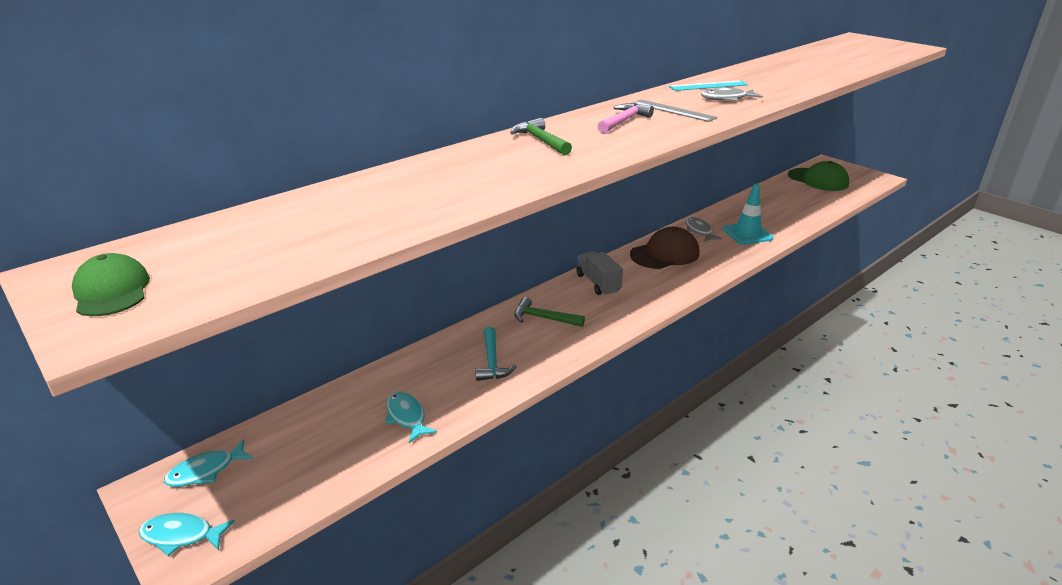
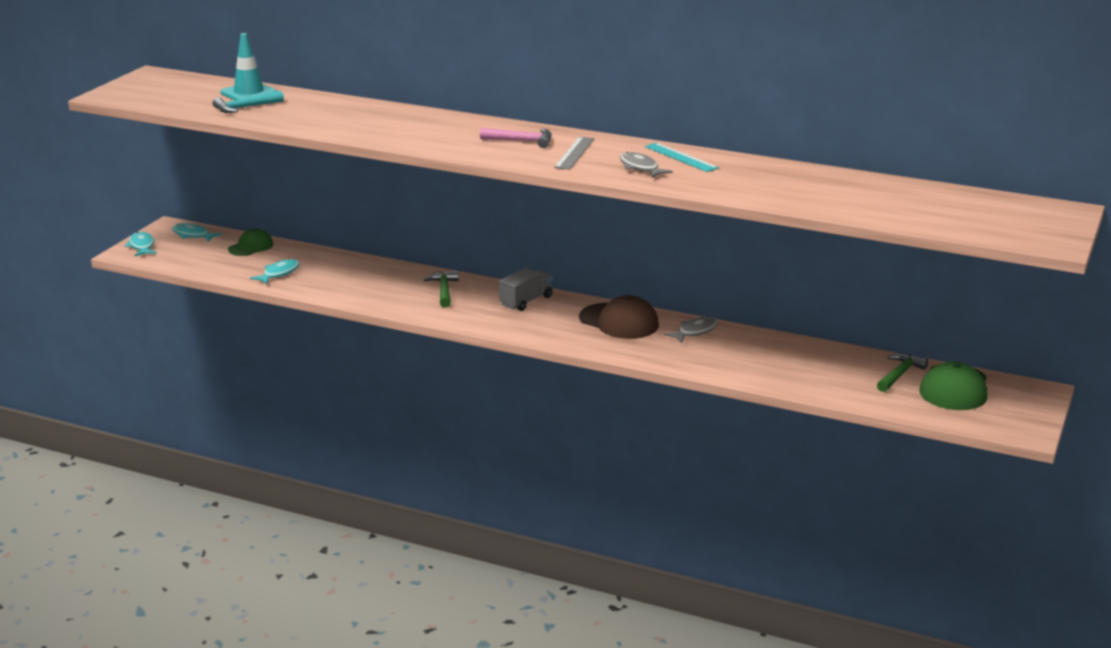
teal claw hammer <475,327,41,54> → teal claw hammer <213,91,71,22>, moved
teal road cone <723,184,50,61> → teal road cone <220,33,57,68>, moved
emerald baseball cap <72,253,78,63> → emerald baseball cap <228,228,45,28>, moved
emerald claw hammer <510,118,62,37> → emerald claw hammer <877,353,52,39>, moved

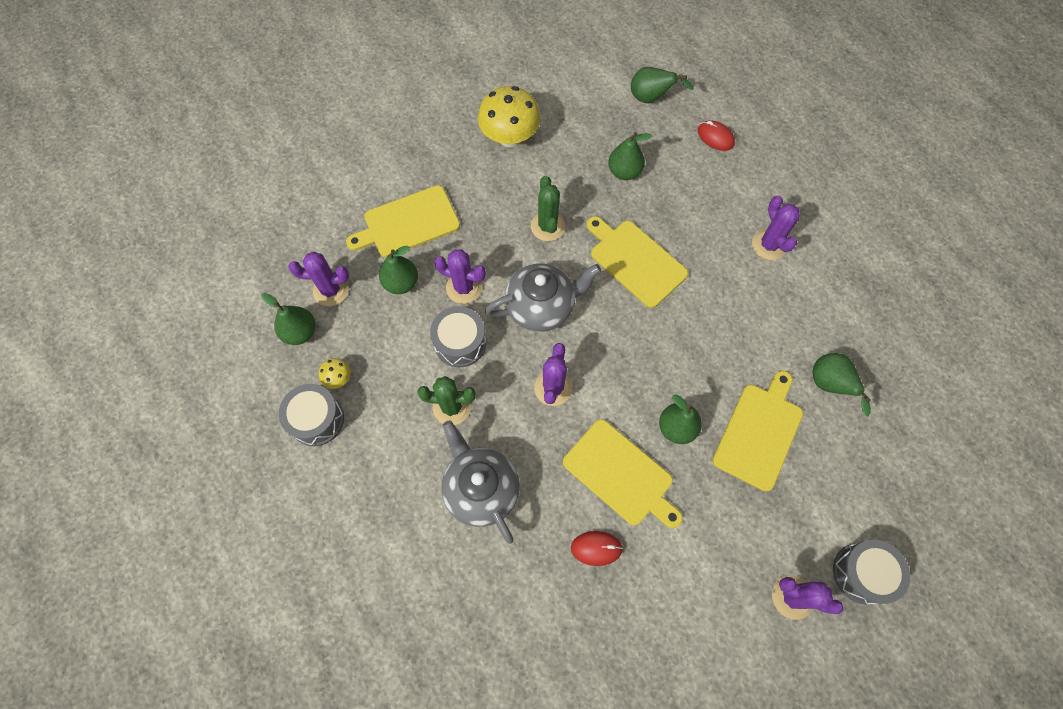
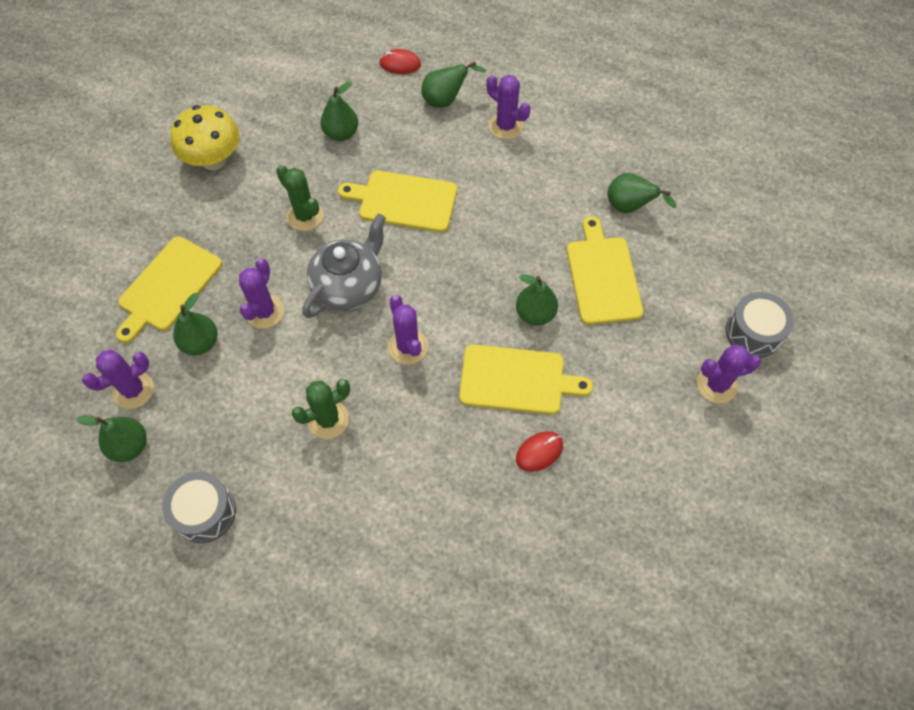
purple saguaro cactus <434,249,52,55> → purple saguaro cactus <239,258,45,71>, 60 degrees counterclockwise
emerald pear <631,67,63,36> → emerald pear <421,62,66,46>, moved
yellow toadstool <319,358,32,31> → -
ash-grey toy drum <430,306,56,61> → -
ash-grey china teapot <441,420,79,124> → -

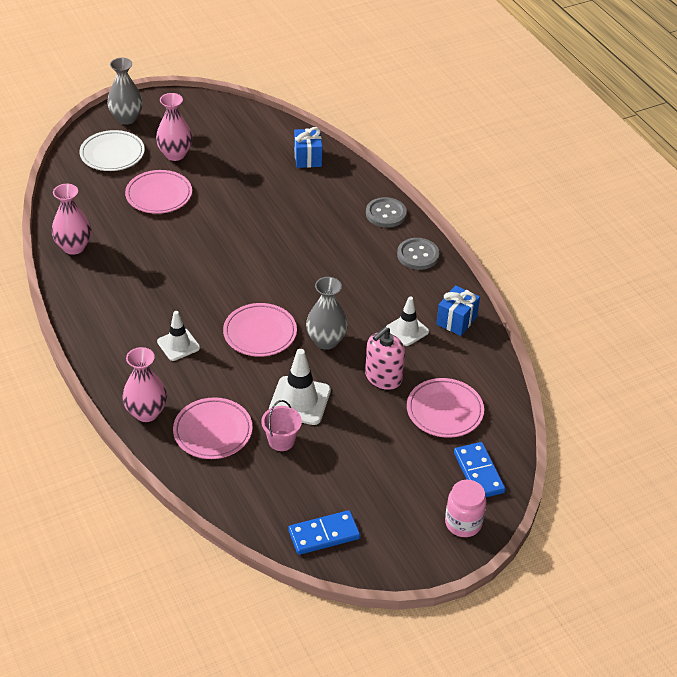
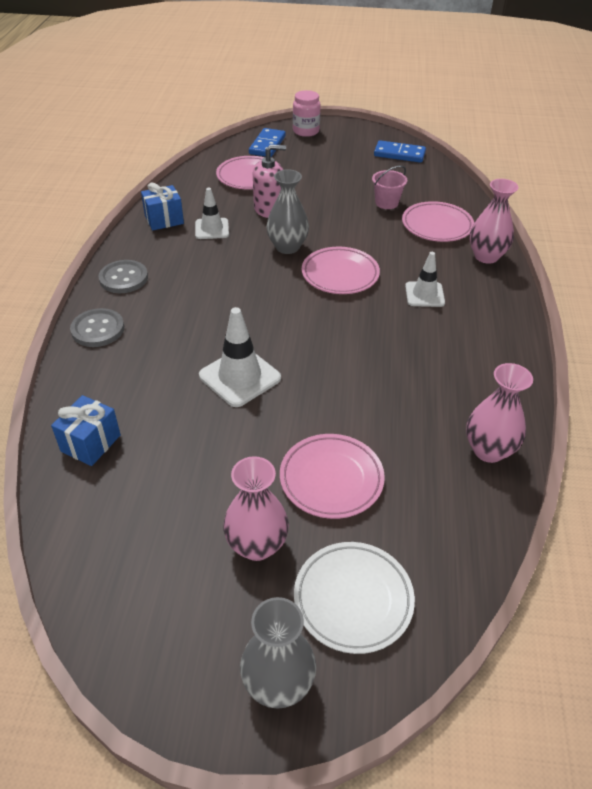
snow-white road cone <269,349,62,76> → snow-white road cone <199,307,82,100>, moved

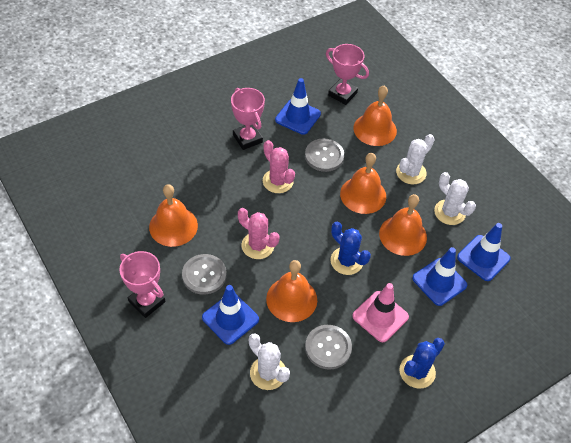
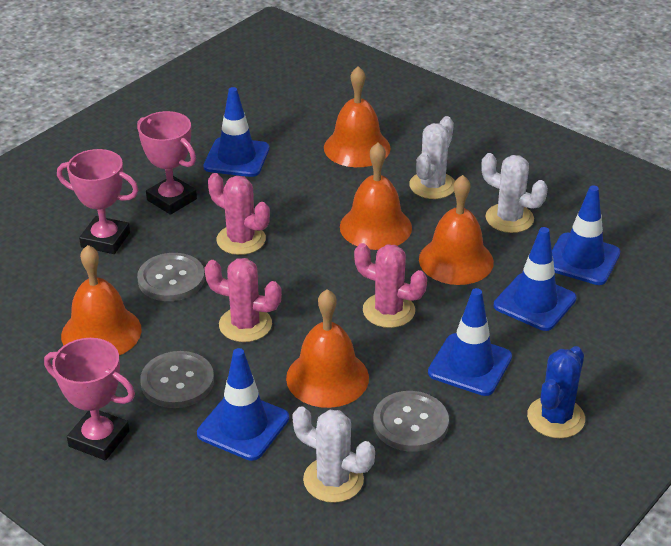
rosy award cup <326,44,43,61> → rosy award cup <57,149,81,105>, moved
ash-grey sewing button <305,139,39,33> → ash-grey sewing button <137,253,68,48>, moved
cobalt saguaro cactus <331,221,40,54> → rosy saguaro cactus <354,243,73,85>
rosy road cone <352,283,57,59> → cobalt road cone <428,288,84,108>

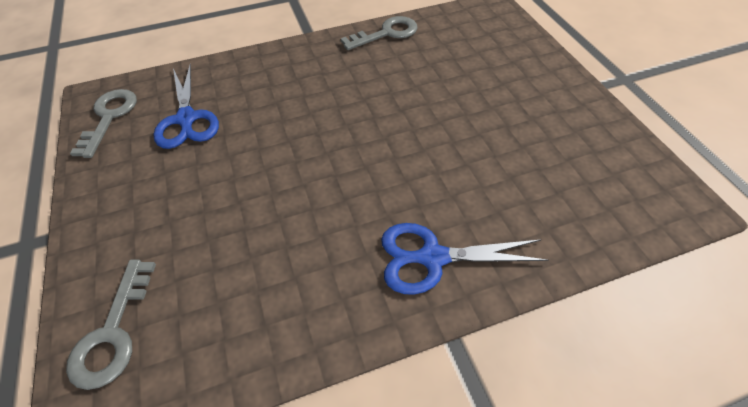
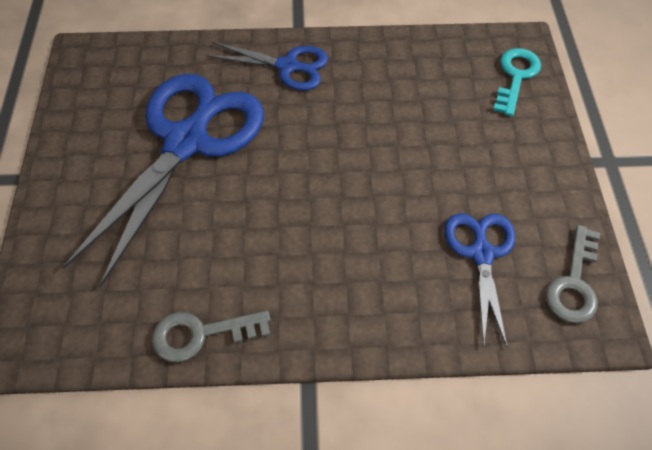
- → cobalt shears <62,74,202,214>
ash-grey key <66,260,90,130> → teal key <493,48,48,68>

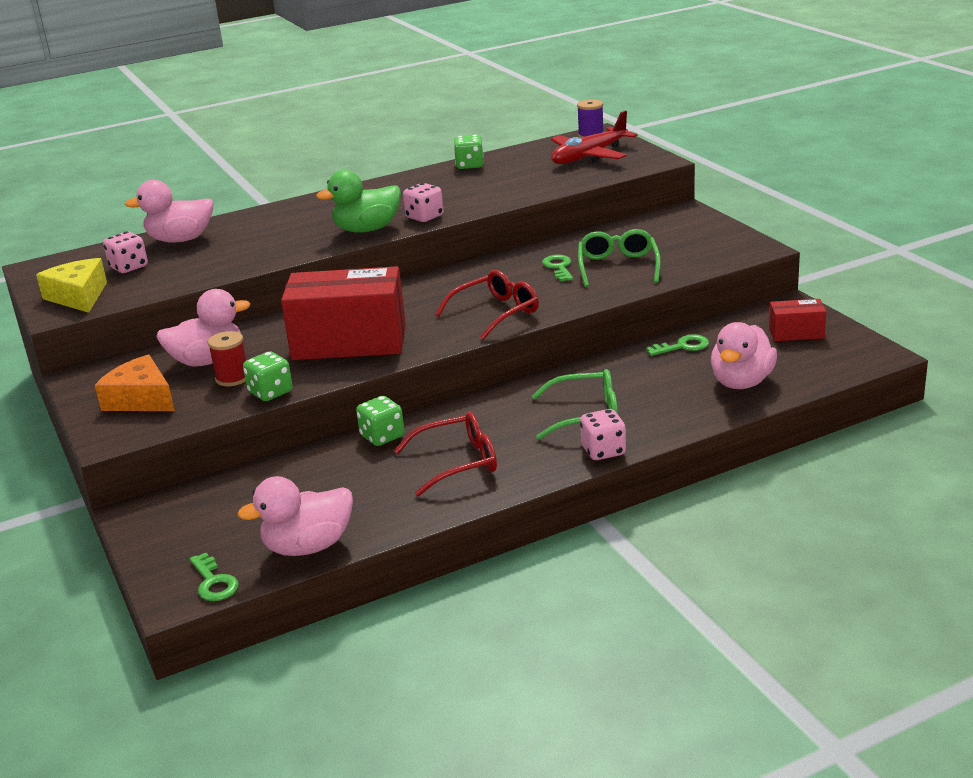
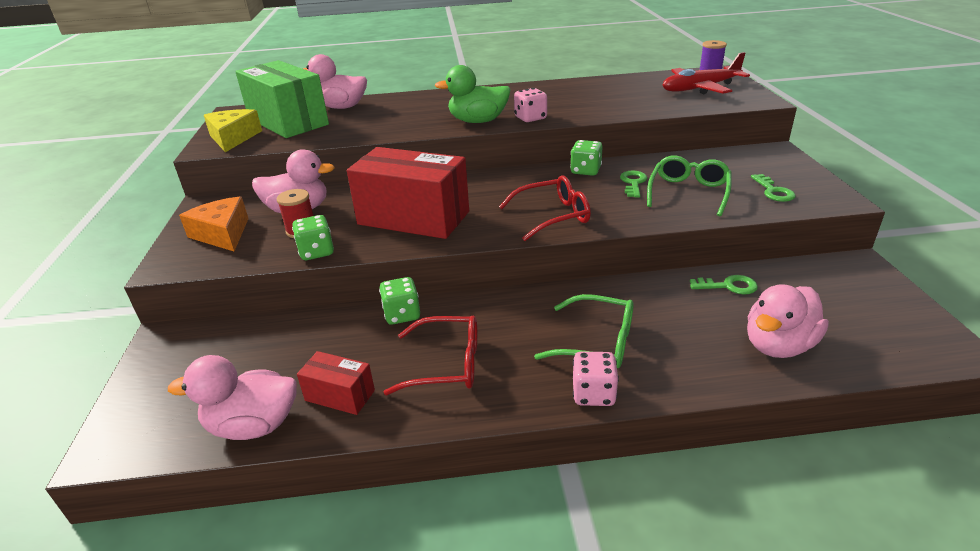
rosy die <103,231,45,42> → emerald parcel <235,60,94,78>
scarlet parcel <769,299,58,42> → scarlet parcel <297,351,78,64>, moved
emerald die <454,135,30,34> → emerald die <570,140,33,36>, moved
emerald key <190,553,49,48> → emerald key <751,174,45,28>, moved

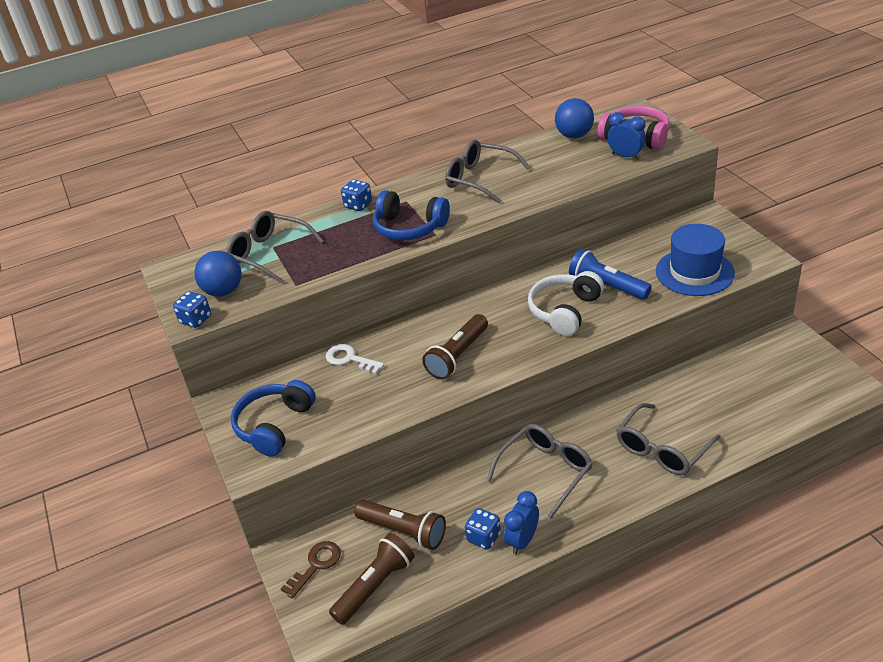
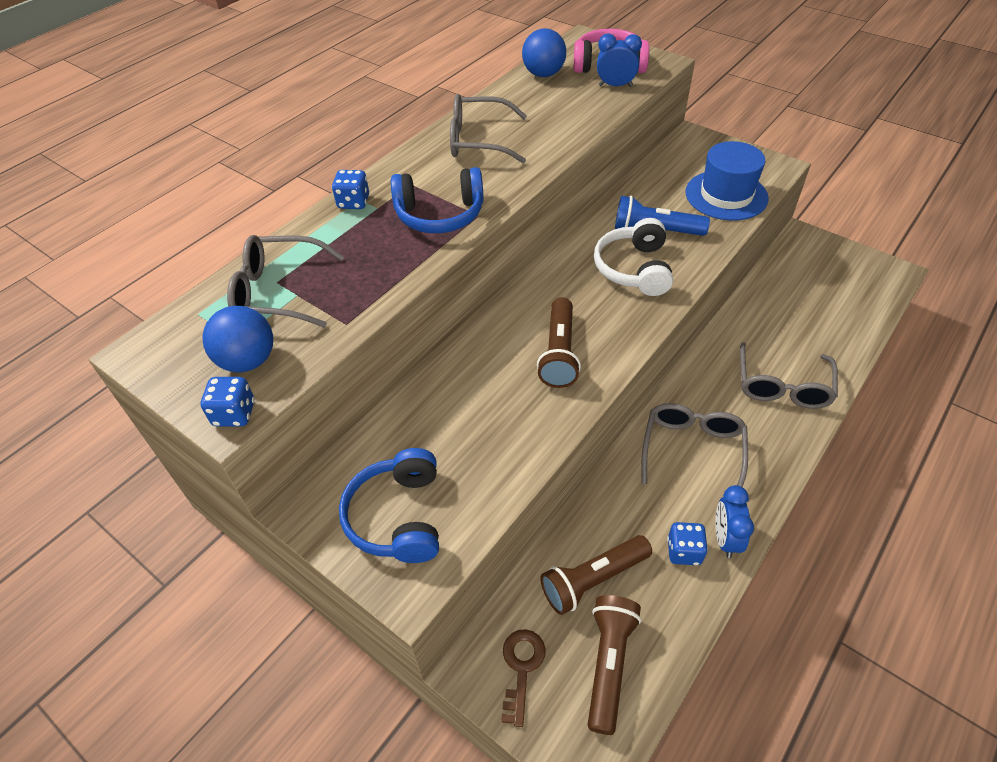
brown torch <354,500,92,50> → brown torch <540,535,112,80>, 150 degrees clockwise
snow-white key <326,344,58,30> → -

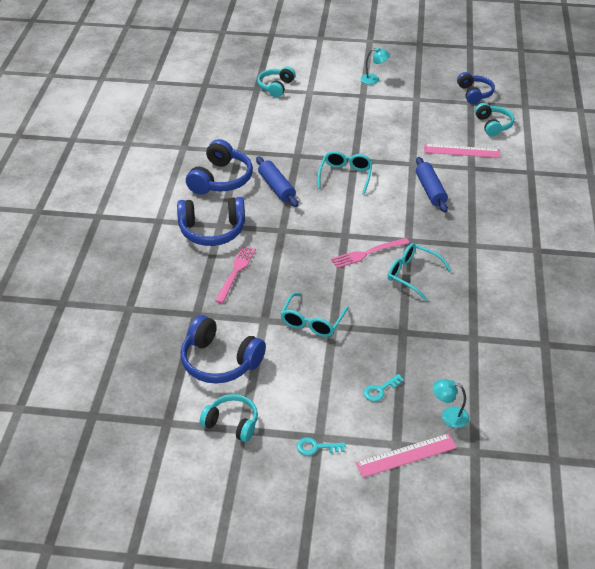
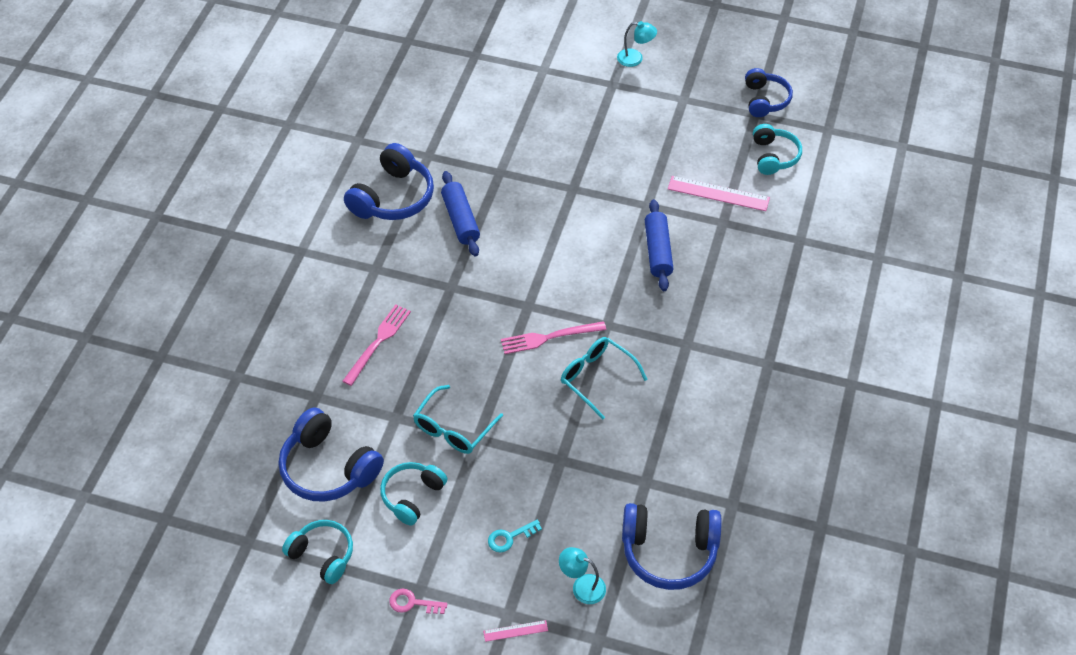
teal over-ear headphones <257,67,38,30> → teal over-ear headphones <380,462,67,64>, moved
teal key <297,437,48,19> → rosy key <389,589,58,25>
rosy straightedge <356,433,101,45> → rosy straightedge <483,620,65,22>, x0.52
cobalt over-ear headphones <177,197,68,49> → cobalt over-ear headphones <622,503,99,87>, moved
teal eyeglasses <318,151,54,44> → -

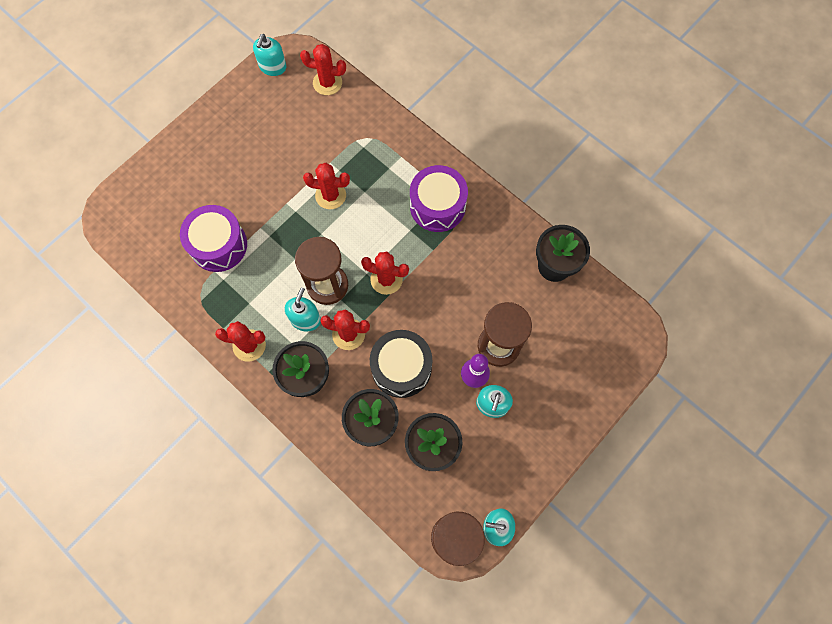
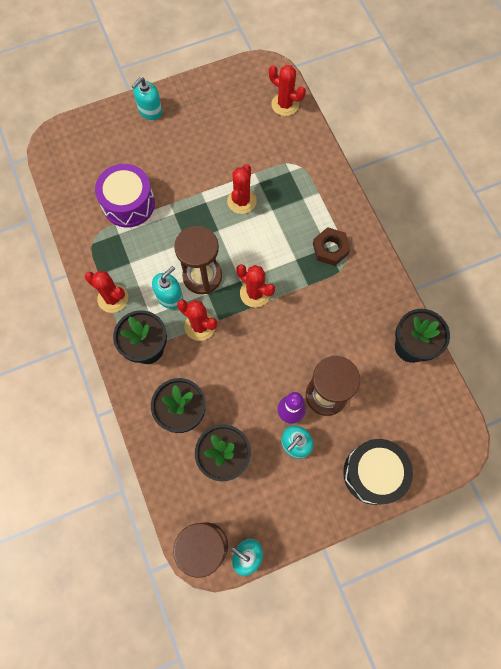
teal soap dispenser <253,34,33,42> → teal soap dispenser <132,77,30,43>, moved
scarlet saguaro cactus <303,163,47,46> → scarlet saguaro cactus <227,164,30,50>, 75 degrees clockwise
purple toy drum <410,165,58,67> → brown hex nut <313,227,37,39>
ebony toy drum <370,330,62,68> → ebony toy drum <343,439,70,66>, moved

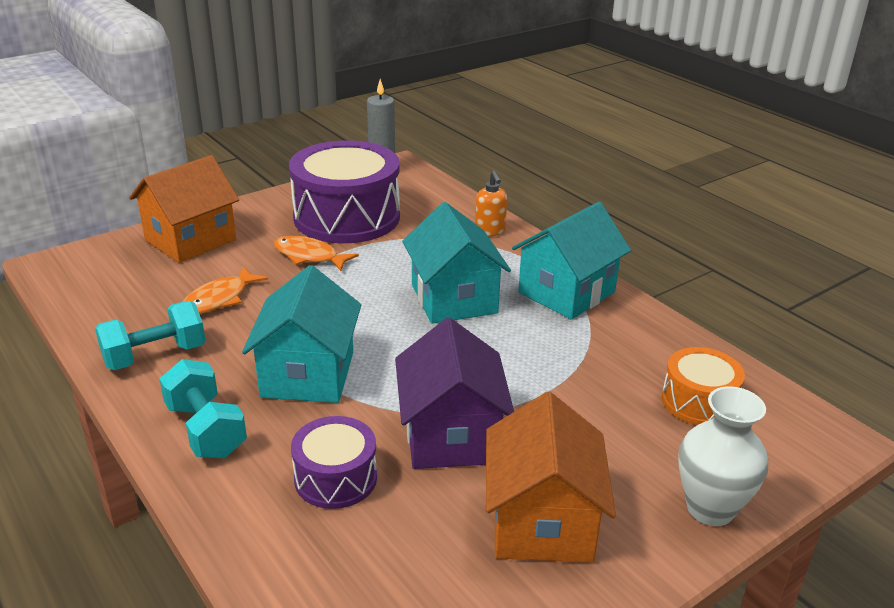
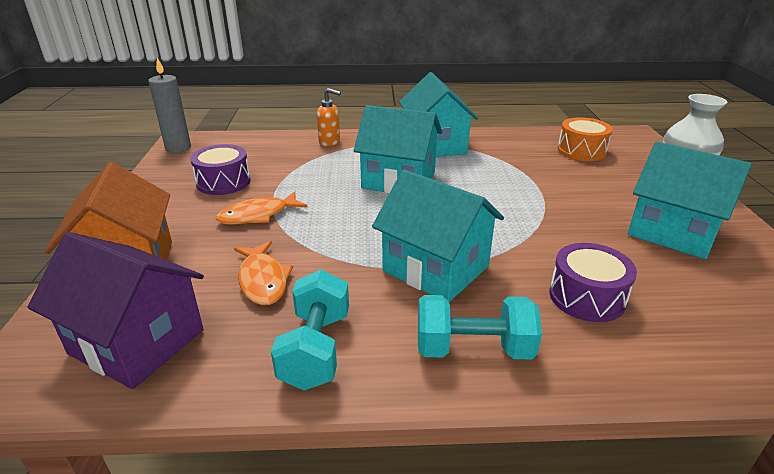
purple house <395,318,119,151> → purple house <27,232,177,157>, moved
purple toy drum <289,140,111,103> → purple toy drum <190,144,61,51>, x0.51
orange-coloured house <486,392,130,171> → teal house <628,142,124,117>

